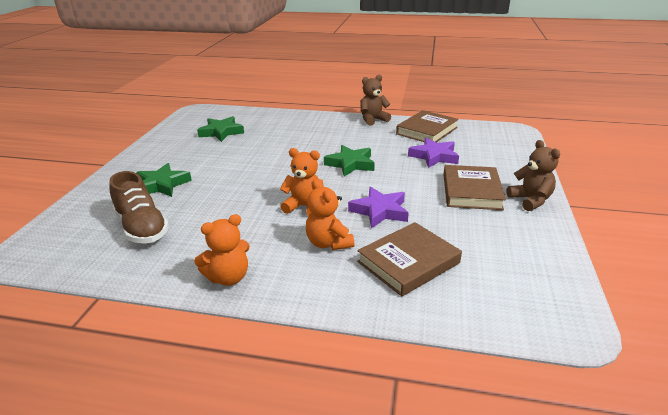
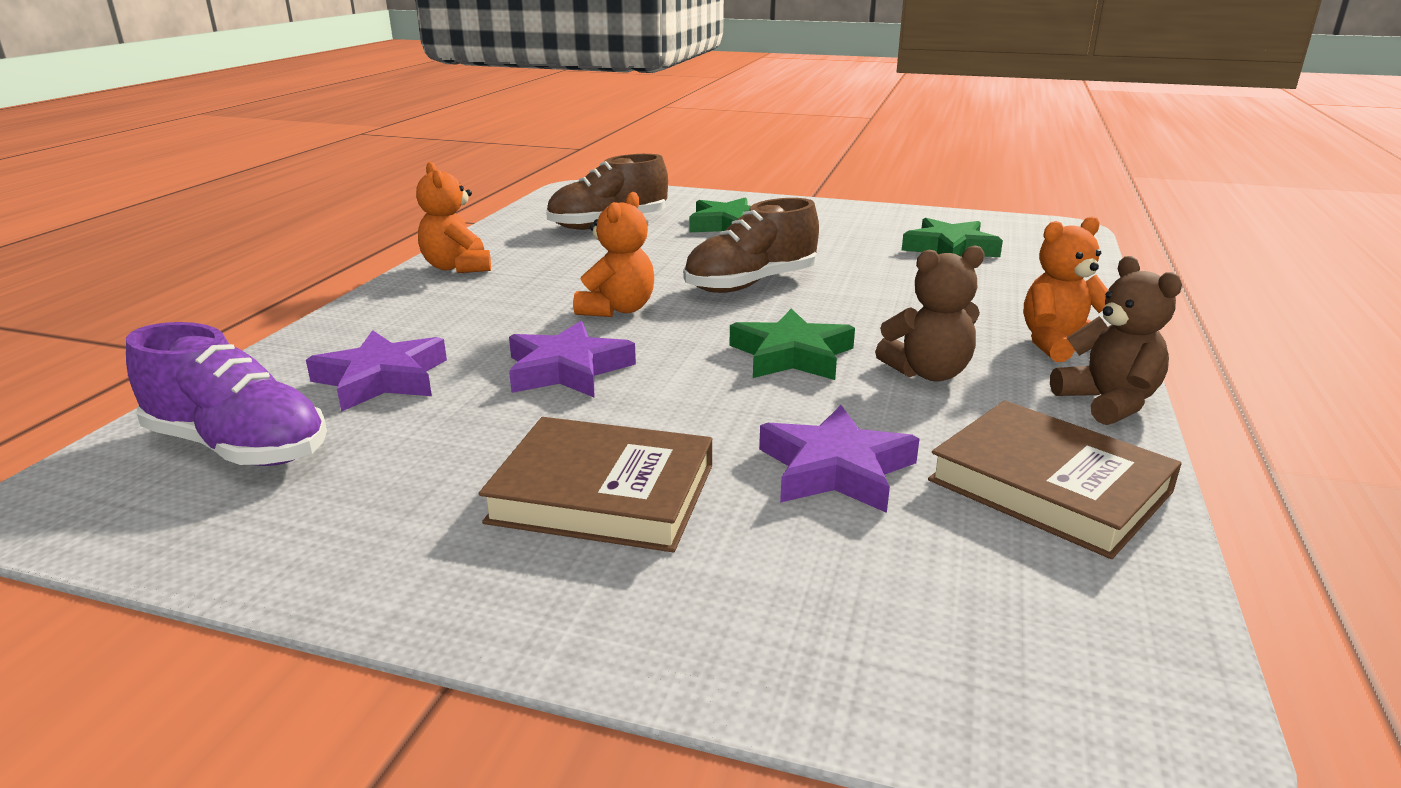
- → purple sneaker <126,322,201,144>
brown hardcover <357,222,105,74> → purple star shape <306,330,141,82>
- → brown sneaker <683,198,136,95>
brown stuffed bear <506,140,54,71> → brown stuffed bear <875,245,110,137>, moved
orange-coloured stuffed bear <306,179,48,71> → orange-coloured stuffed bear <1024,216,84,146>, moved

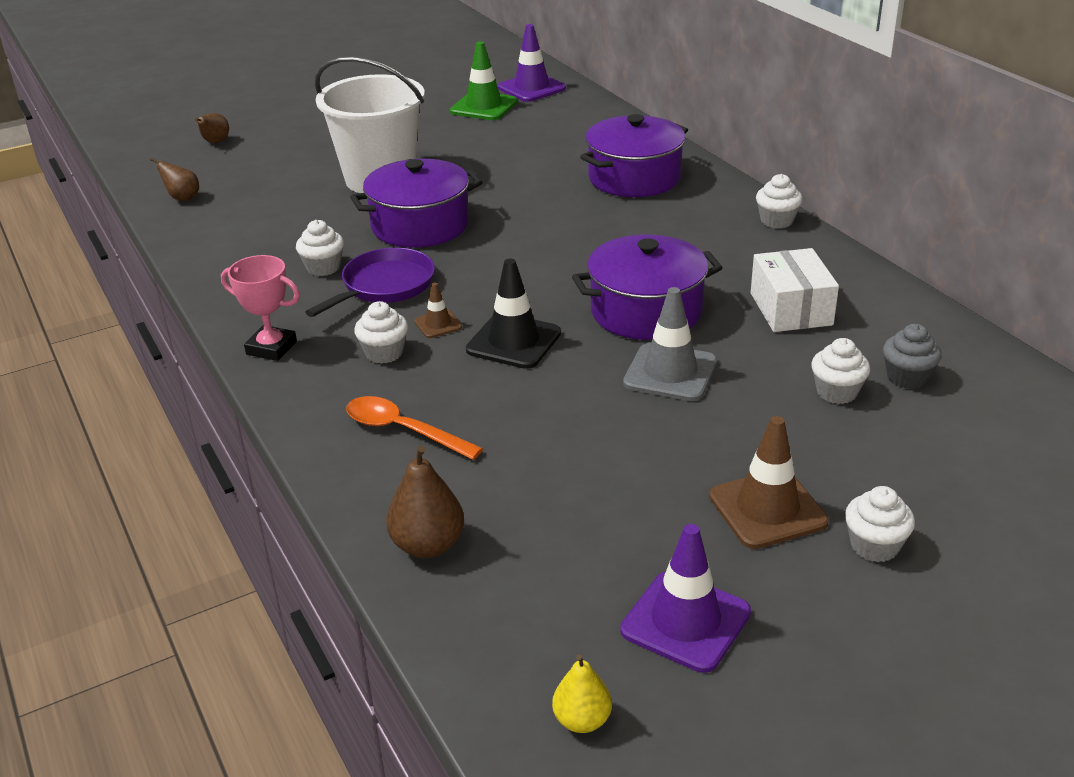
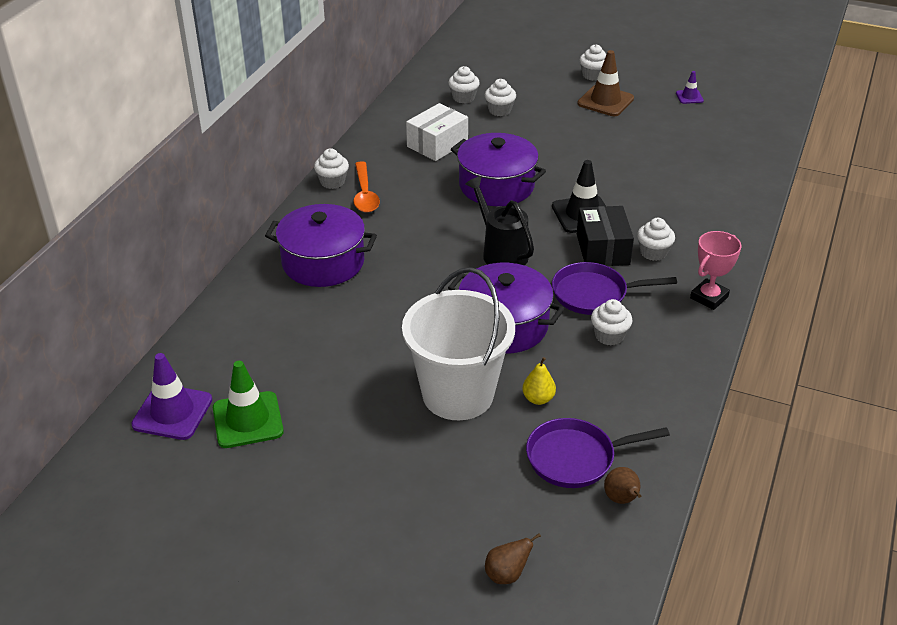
orange-coloured tablespoon <346,396,137,64> → orange-coloured tablespoon <354,161,26,51>, moved
ash-grey muffin <883,324,59,65> → snow-white muffin <448,66,32,37>
- → ebony watering pot <465,176,69,89>
yellow pear <552,654,60,79> → yellow pear <522,357,34,48>, moved
- → purple skillet <526,418,144,70>
brown road cone <414,283,48,55> → ebony parcel <577,206,57,60>
purple road cone <620,524,131,149> → purple road cone <676,71,28,33>, x0.52
rosy award cup <221,255,79,106> → rosy award cup <690,231,52,79>, 60 degrees clockwise
brown pear <386,446,78,112> → -
ash-grey road cone <623,287,94,114> → -

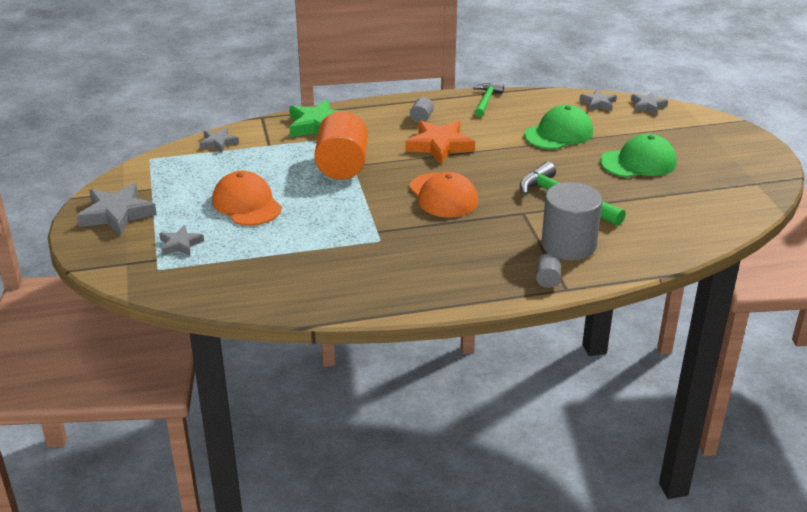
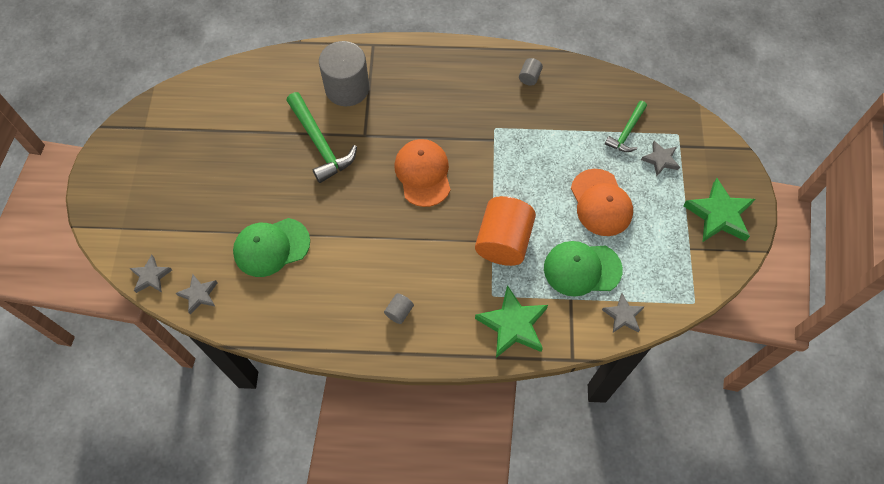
ash-grey cylinder shape <536,254,25,34> → ash-grey cylinder shape <519,58,24,28>, moved
emerald baseball cap <600,134,77,43> → emerald baseball cap <544,241,79,56>, moved
emerald claw hammer <473,83,31,34> → emerald claw hammer <605,101,42,51>, moved
ash-grey star shape <77,183,80,53> → emerald star shape <683,178,72,64>
orange-coloured star shape <405,121,70,44> → -

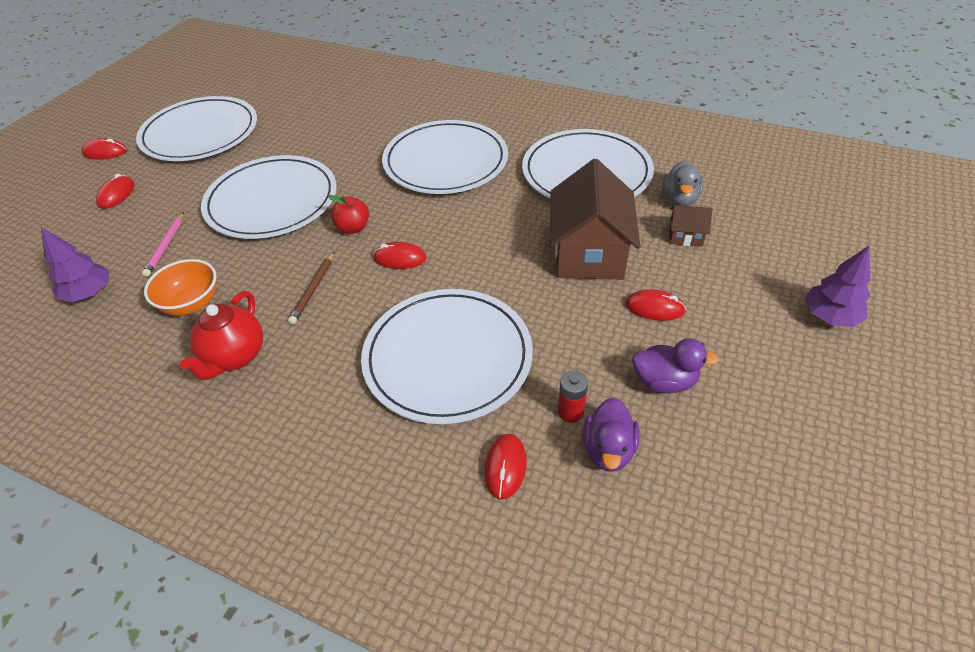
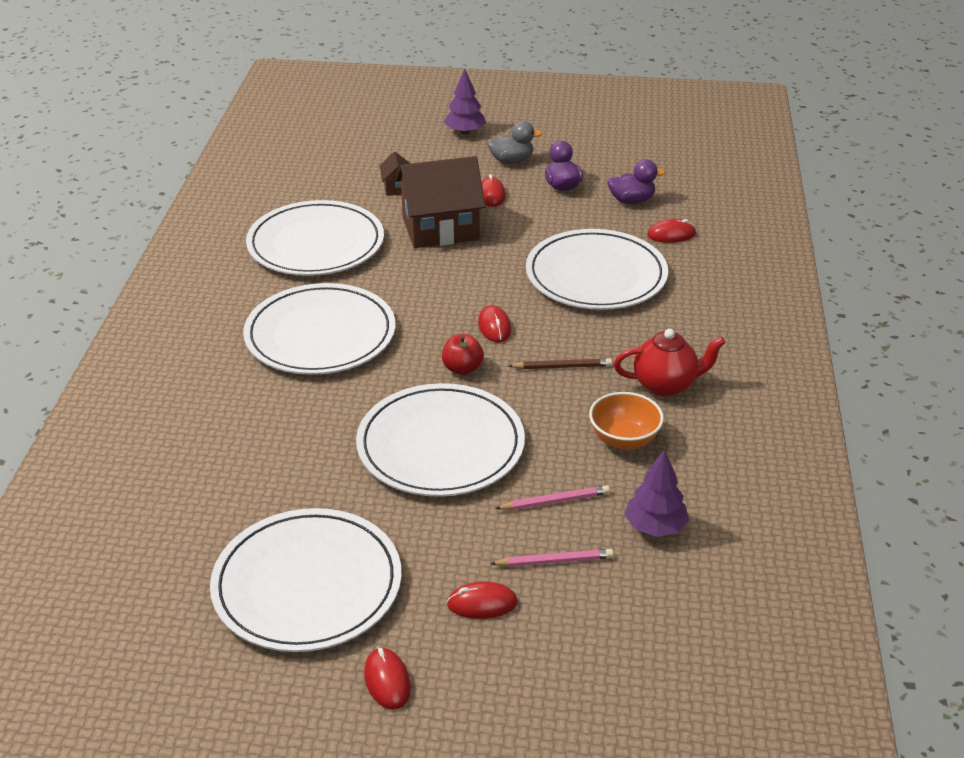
ash-grey duck <662,161,41,45> → ash-grey duck <487,121,55,43>, moved
- → rosy lead pencil <490,549,124,18>
scarlet power cell <558,370,30,53> → -

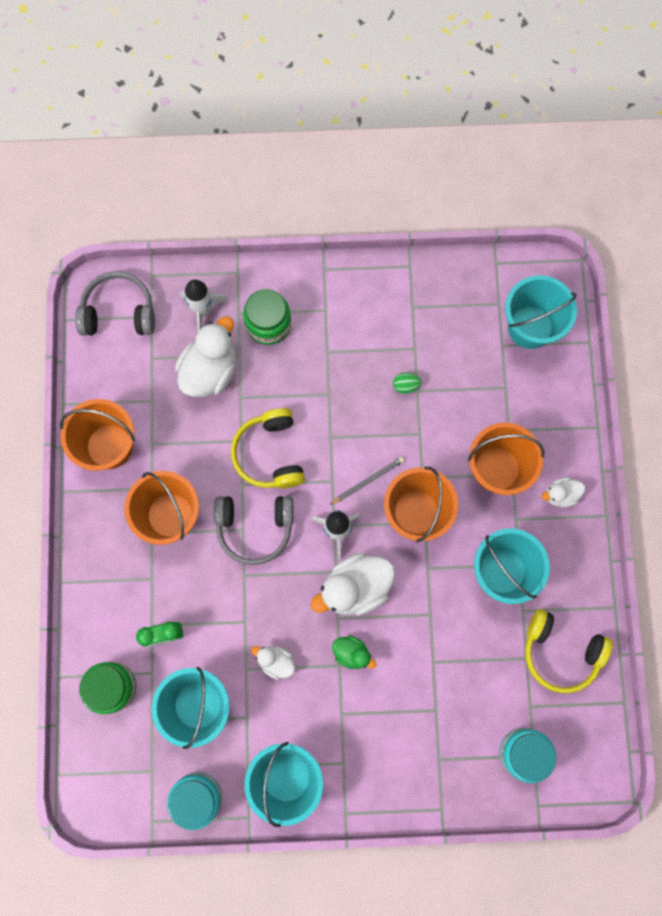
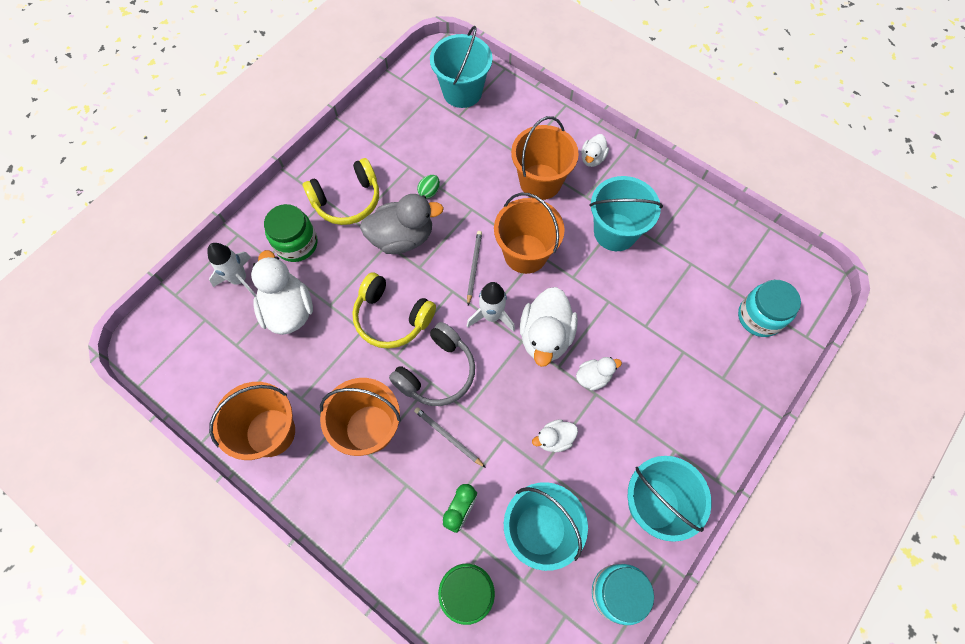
yellow over-ear headphones <525,609,88,84> → yellow over-ear headphones <303,158,76,67>, moved
- → ash-grey duck <360,194,84,60>
- → ash-grey lead pencil <414,407,72,61>
emerald duck <332,635,44,34> → snow-white duck <576,357,46,34>
ash-grey over-ear headphones <75,271,80,65> → -

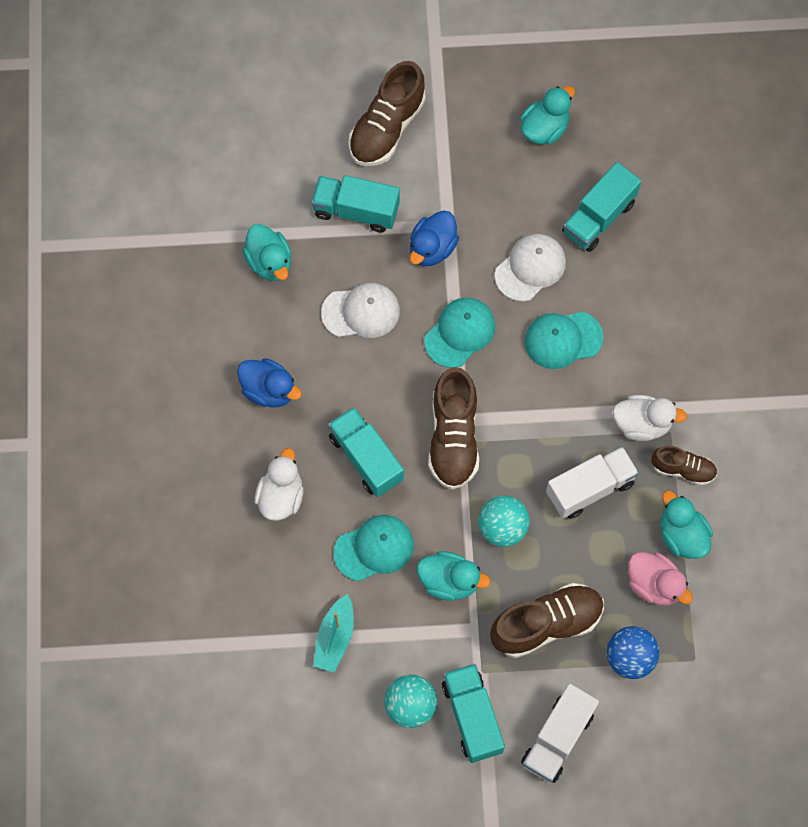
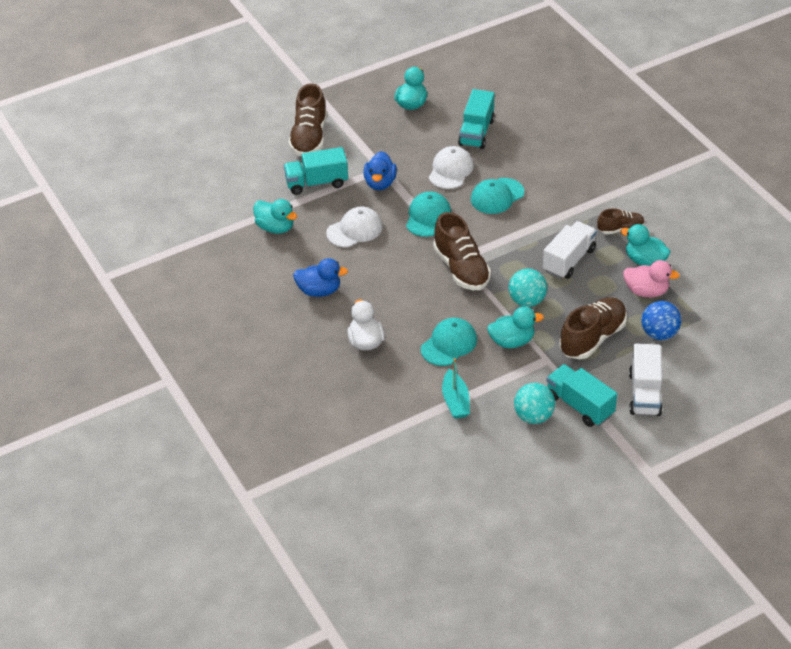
teal lorry <328,407,76,90> → -
snow-white duck <612,395,75,46> → -

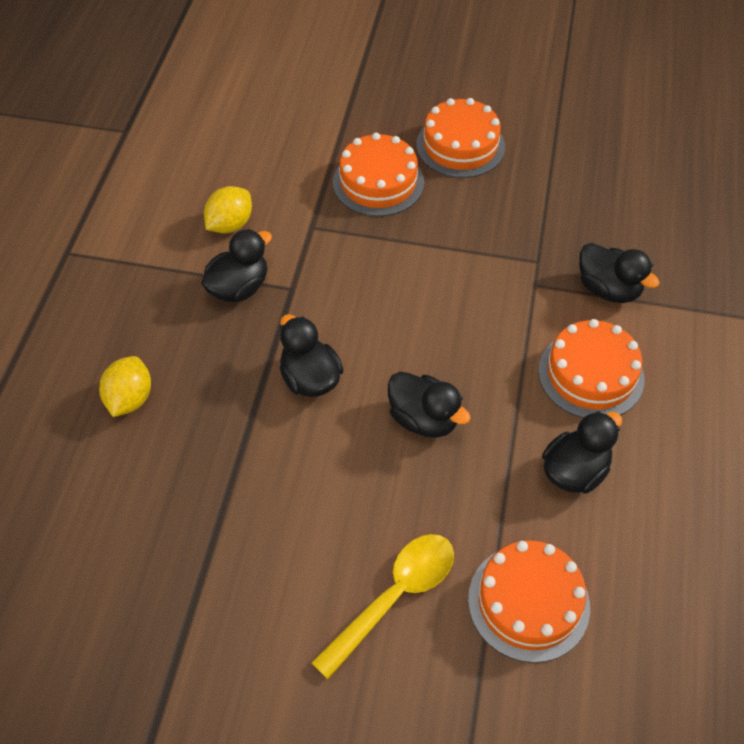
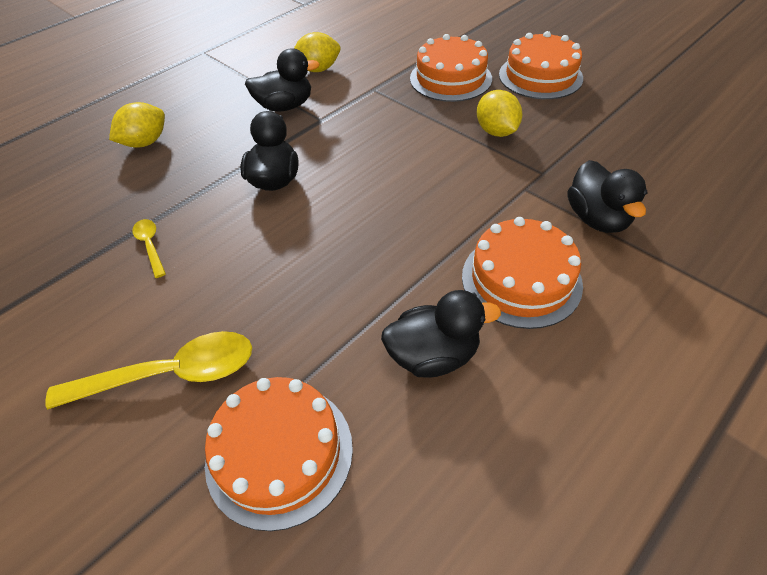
- → yellow tablespoon <132,219,34,59>
- → yellow lemon <477,90,46,47>
ebony duck <388,372,83,66> → -

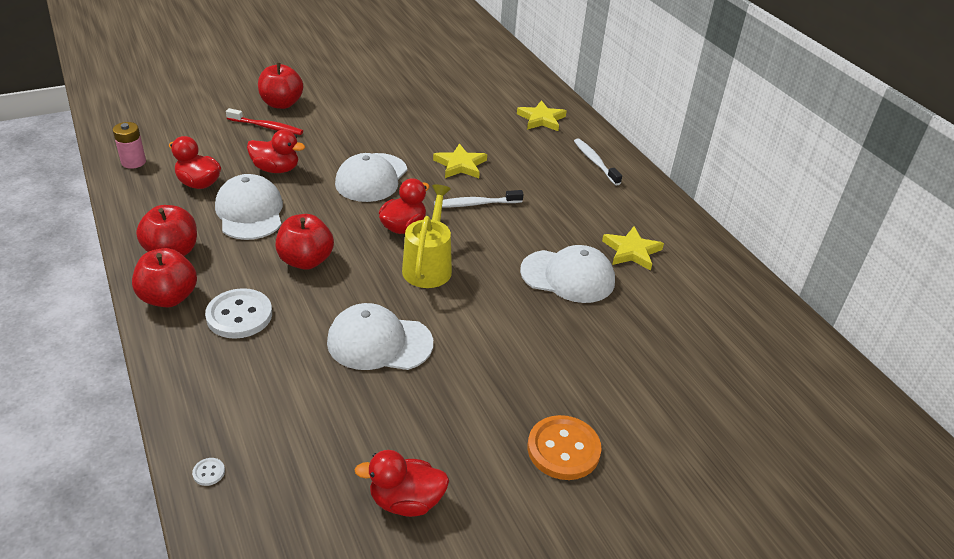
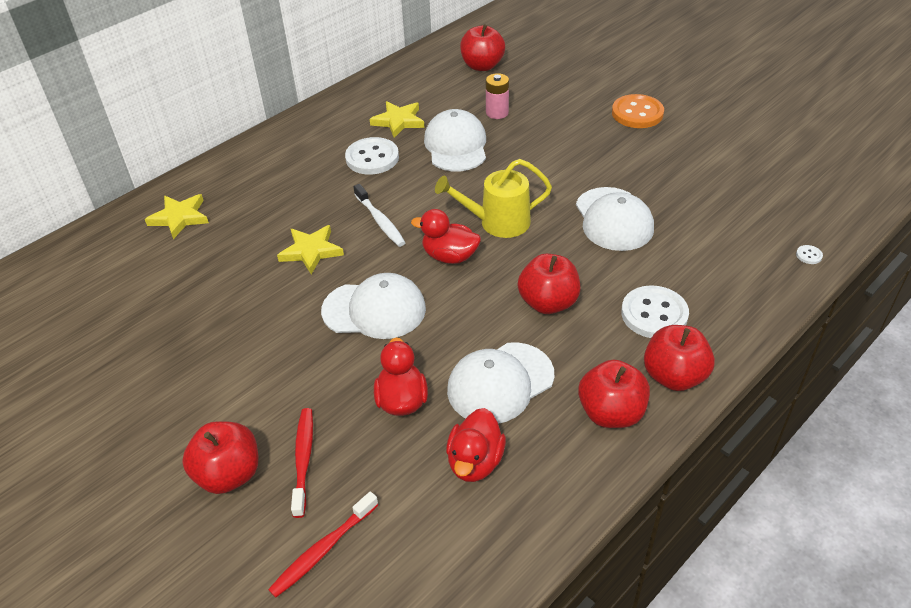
- → scarlet dental brush <268,492,110,106>
- → snow-white sewing button <345,137,54,38>
- → scarlet apple <460,24,45,47>
rosy power cell <113,122,33,47> → rosy power cell <486,73,23,46>, moved
scarlet duck <354,450,95,67> → -
snow-white dental brush <574,139,48,46> → -

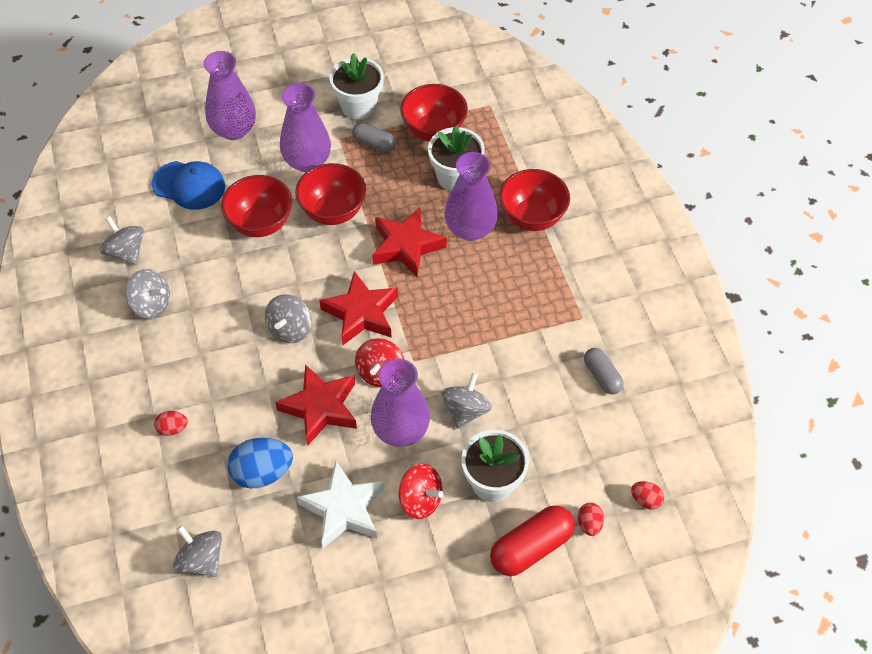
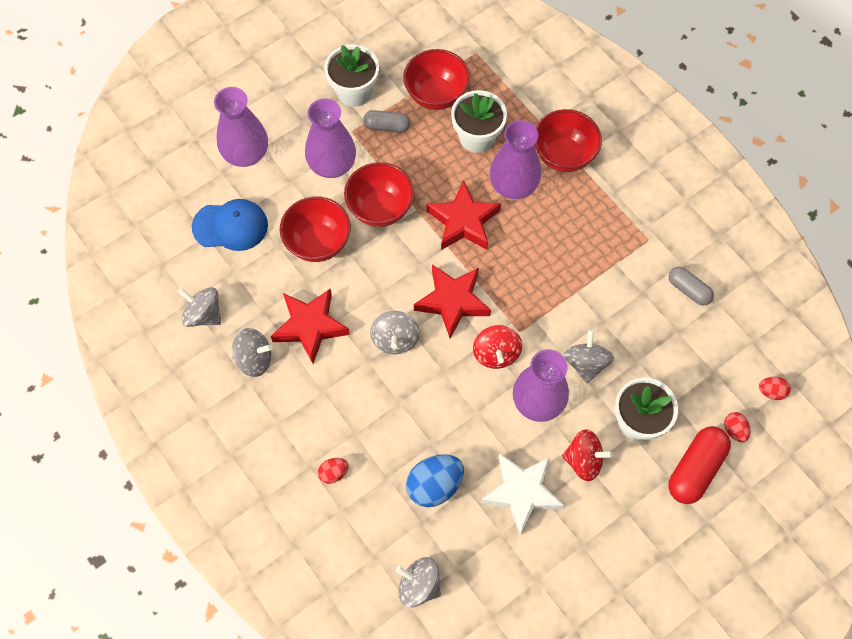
scarlet star shape <275,364,82,81> → scarlet star shape <271,288,79,76>, moved

